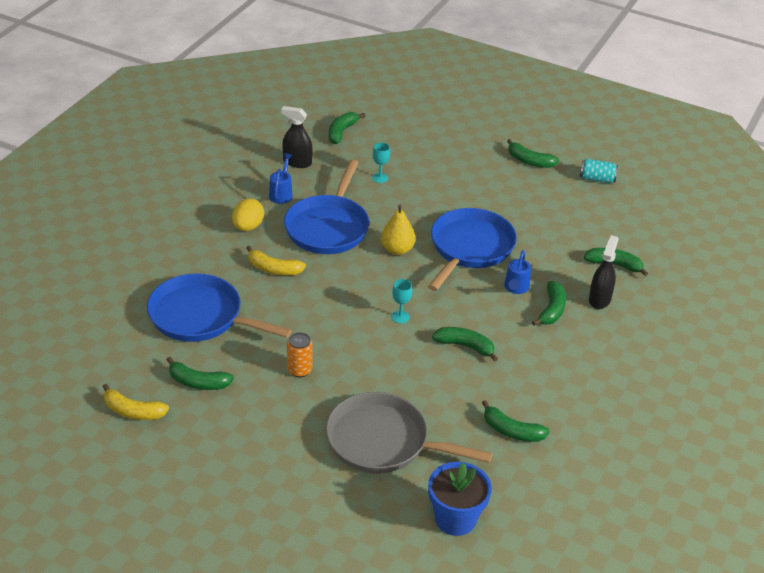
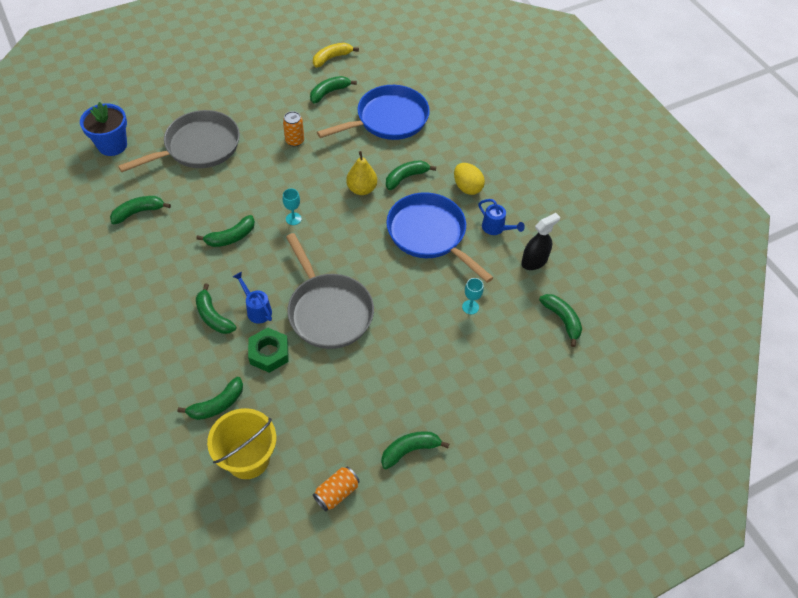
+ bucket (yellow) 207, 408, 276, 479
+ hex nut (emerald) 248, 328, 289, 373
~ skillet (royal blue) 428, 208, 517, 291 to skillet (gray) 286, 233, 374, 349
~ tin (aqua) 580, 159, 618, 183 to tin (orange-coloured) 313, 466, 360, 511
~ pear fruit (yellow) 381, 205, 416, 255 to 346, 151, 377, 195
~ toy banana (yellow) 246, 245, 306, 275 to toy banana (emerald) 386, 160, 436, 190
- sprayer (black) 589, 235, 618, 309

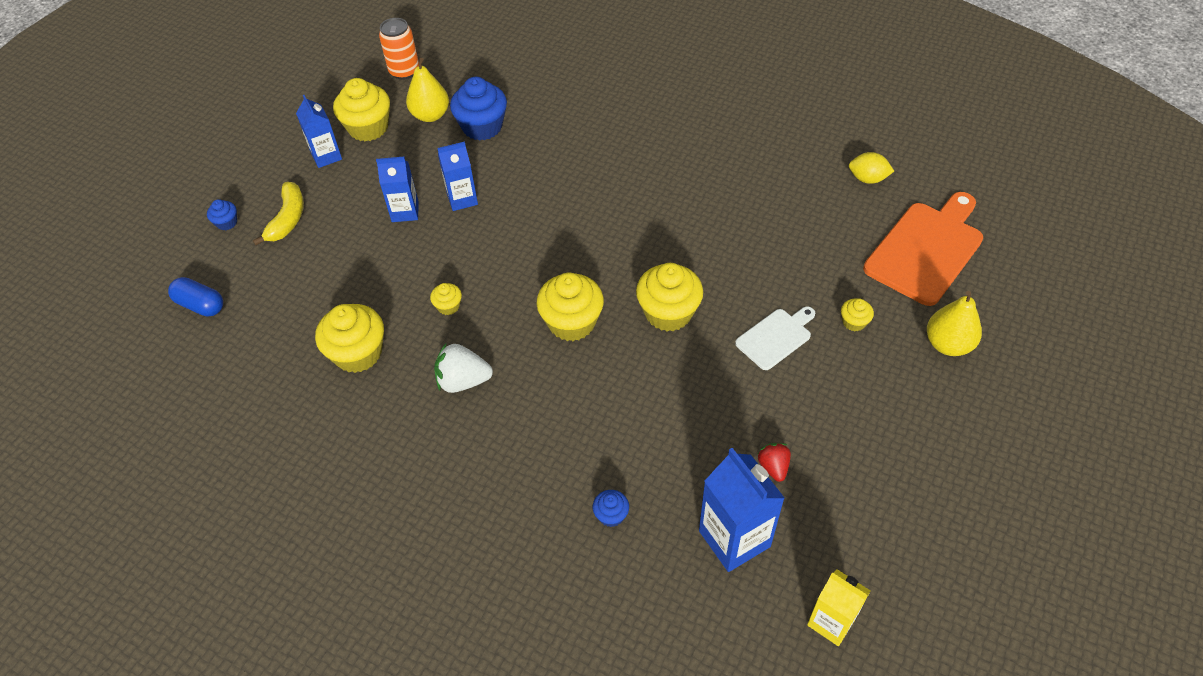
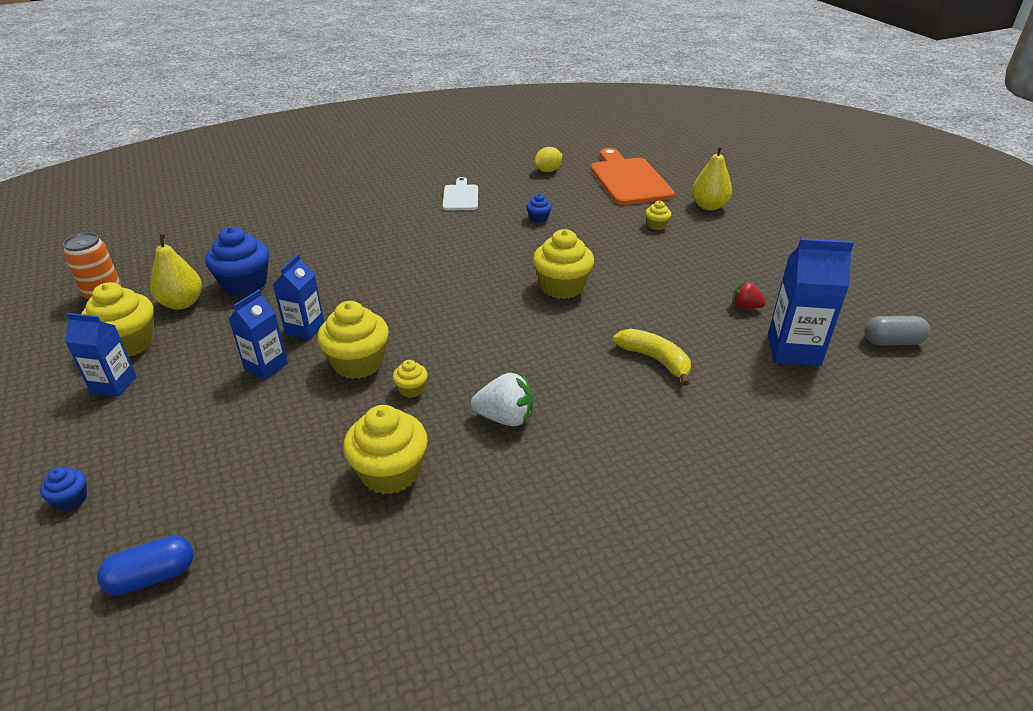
~ muffin (yellow) 536, 273, 604, 341 to 317, 301, 389, 379
~ cutting board (pure white) 735, 306, 815, 370 to 443, 177, 478, 211
~ berry (pure white) 434, 342, 493, 393 = 471, 373, 533, 426 120 degrees counterclockwise
~ muffin (royal blue) 593, 490, 629, 527 to 526, 194, 552, 223
~ toy banana (yellow) 253, 182, 304, 245 to 613, 329, 691, 386
~ milk carton (yellow) 807, 569, 871, 646 to pill (gray) 864, 316, 930, 345

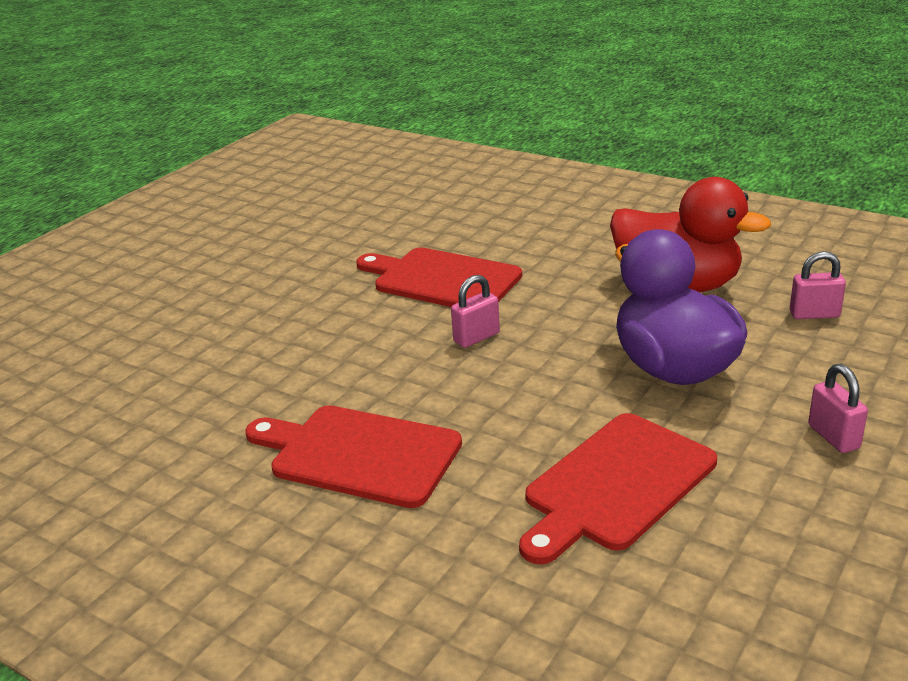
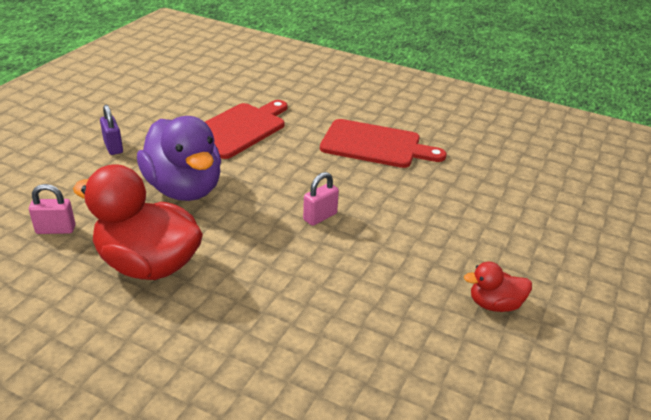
~ padlock (rose-pink) 808, 364, 868, 453 to padlock (violet) 100, 105, 123, 155
+ rubber duck (scarlet) 464, 262, 532, 312
- cutting board (scarlet) 356, 248, 522, 307

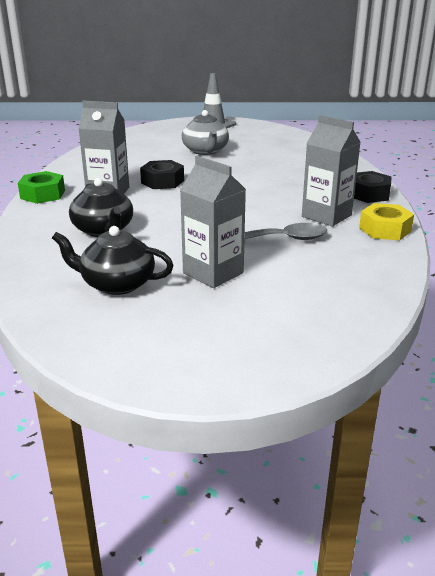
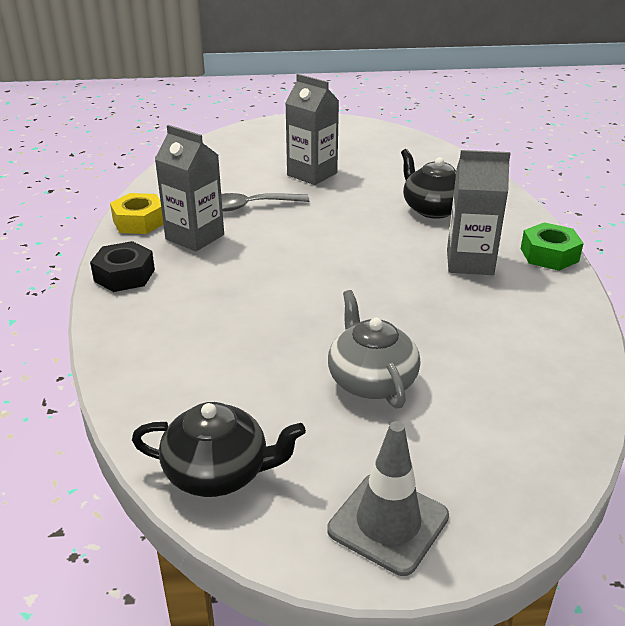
~ tea pot (black) 52, 226, 174, 295 to 132, 402, 306, 497
- hex nut (black) 140, 160, 184, 189

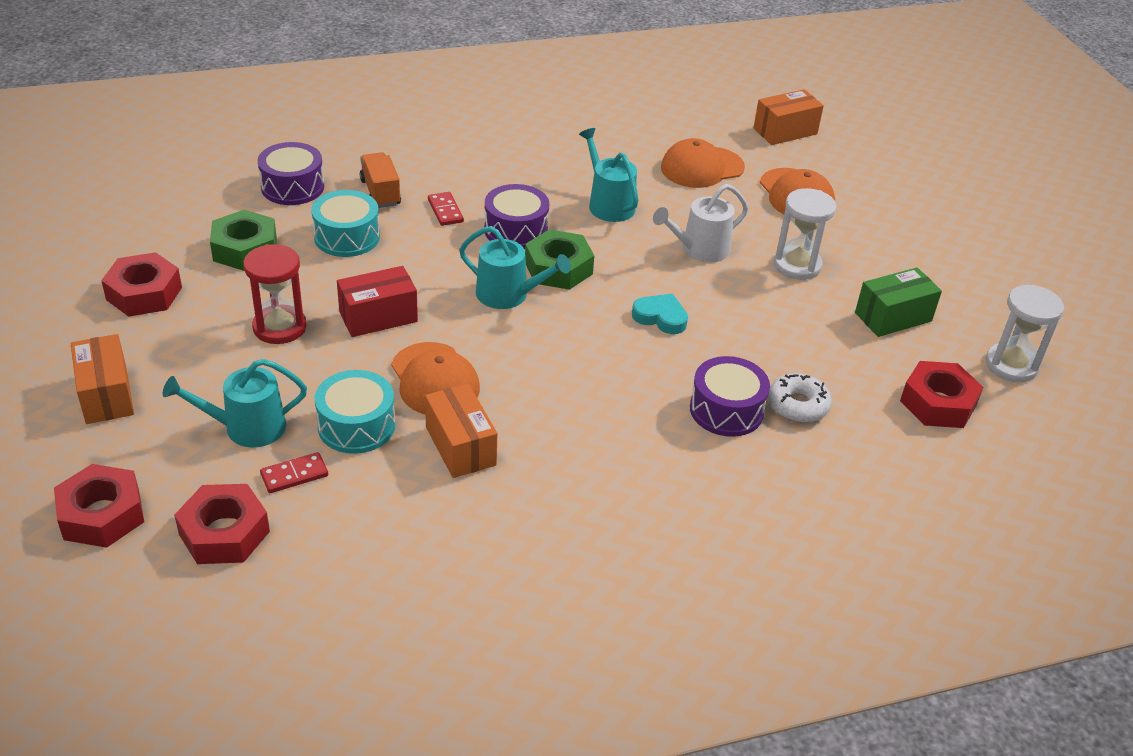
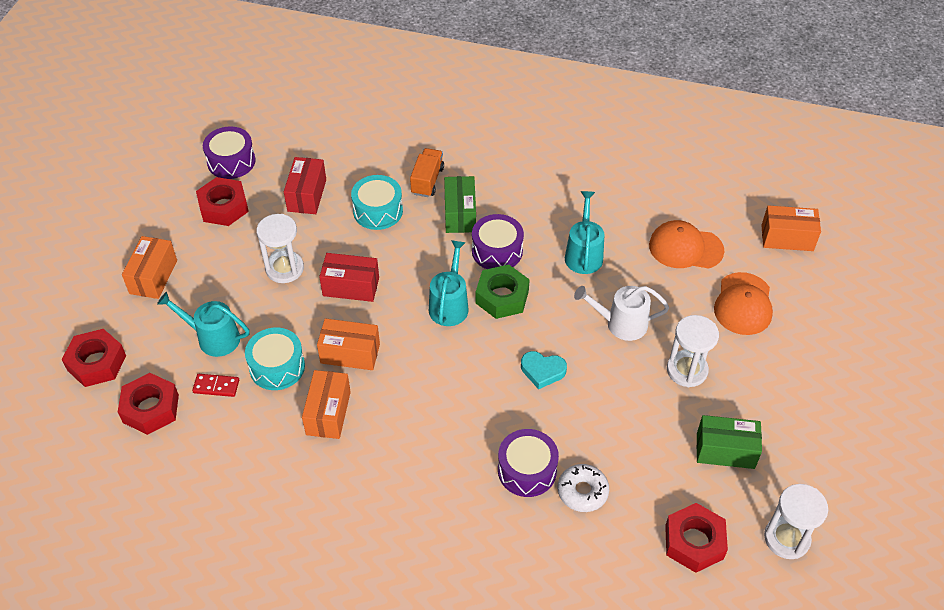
~ snare drum (violet) 258, 142, 324, 205 to 203, 126, 256, 179
~ hourglass (scarlet) 243, 244, 306, 344 to hourglass (pure white) 256, 214, 304, 283
~ hex nut (emerald) 210, 210, 277, 271 to box (scarlet) 284, 157, 326, 214
~ cap (orange-coloured) 391, 342, 480, 415 to box (orange-coloured) 317, 318, 380, 370
~ watering can (aqua) 459, 226, 571, 309 = 429, 240, 469, 326 135 degrees counterclockwise
~ domino piece (scarlet) 428, 192, 464, 226 to box (emerald) 444, 176, 476, 233
~ heart (aqua) 632, 294, 688, 334 = 521, 351, 567, 389 135 degrees clockwise

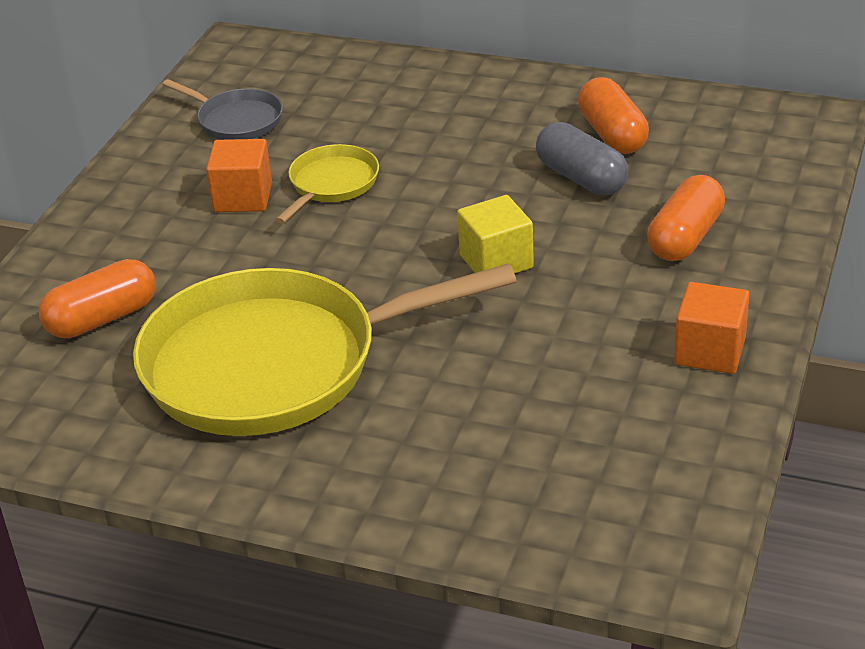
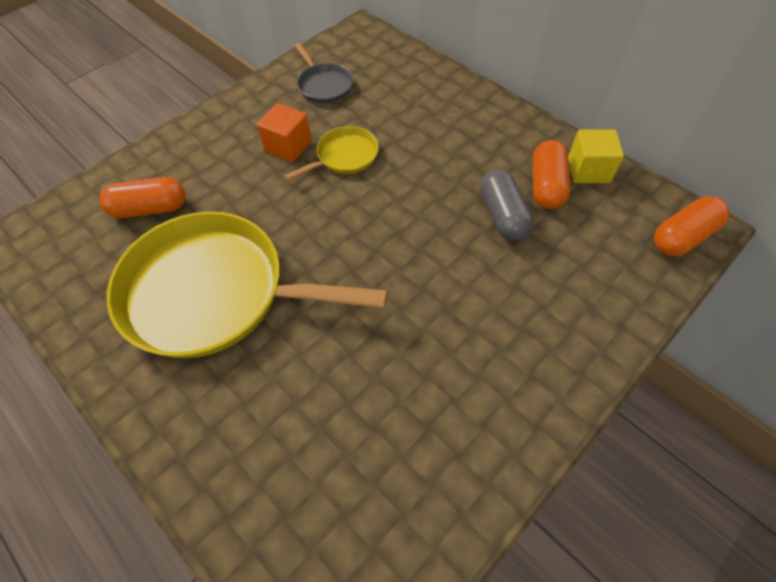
~ solid cube (yellow) 457, 195, 534, 274 to 568, 129, 624, 183
~ pill (orange-coloured) 647, 175, 725, 261 to 654, 196, 730, 256
- solid cube (orange-coloured) 674, 282, 749, 374

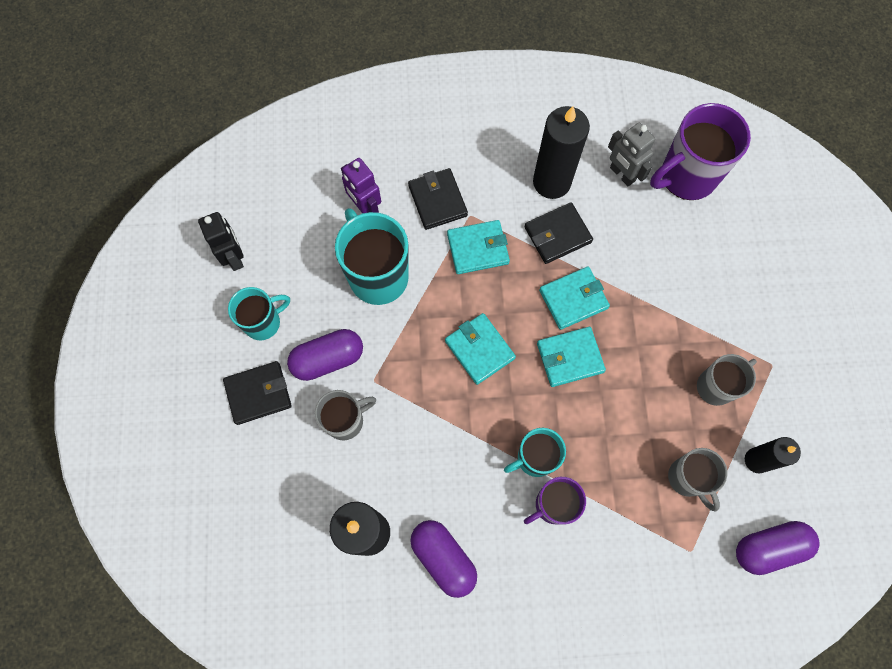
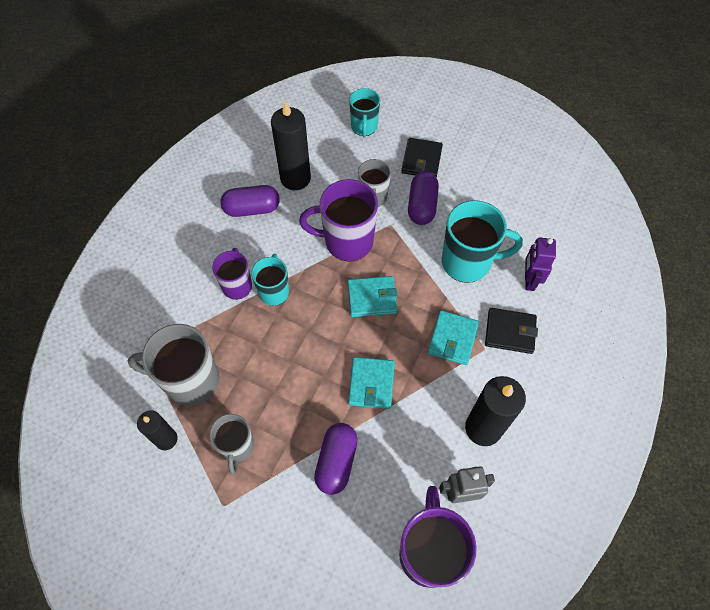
~ coffee mug (gray) 668, 448, 727, 512 = 128, 324, 219, 406 x1.65
+ coffee mug (violet) 299, 179, 378, 262
~ pill (violet) 736, 521, 820, 575 to 314, 423, 358, 495
~ coffee mug (aqua) 228, 287, 290, 340 to 349, 88, 380, 137
~ toy robot (violet) 341, 158, 381, 213 = 525, 238, 556, 291 75 degrees counterclockwise
- toy robot (black) 198, 212, 244, 271
- card wallet (black) 524, 202, 593, 264
- card wallet (aqua) 537, 327, 606, 387

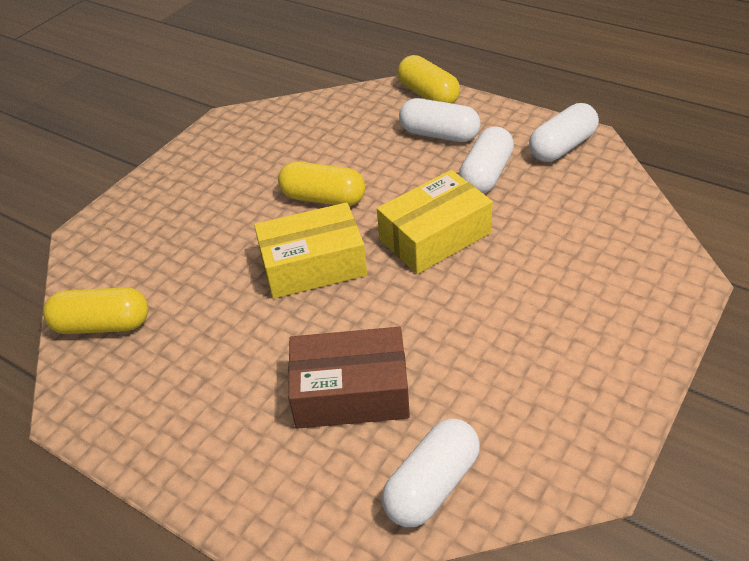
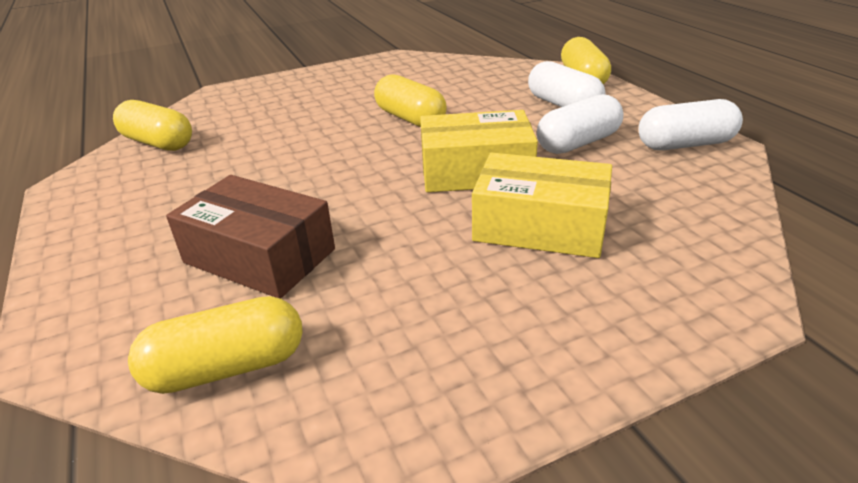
~ pill (pure white) 382, 419, 480, 527 to pill (yellow) 128, 296, 303, 394
~ box (yellow) 254, 202, 367, 299 to 472, 153, 612, 258

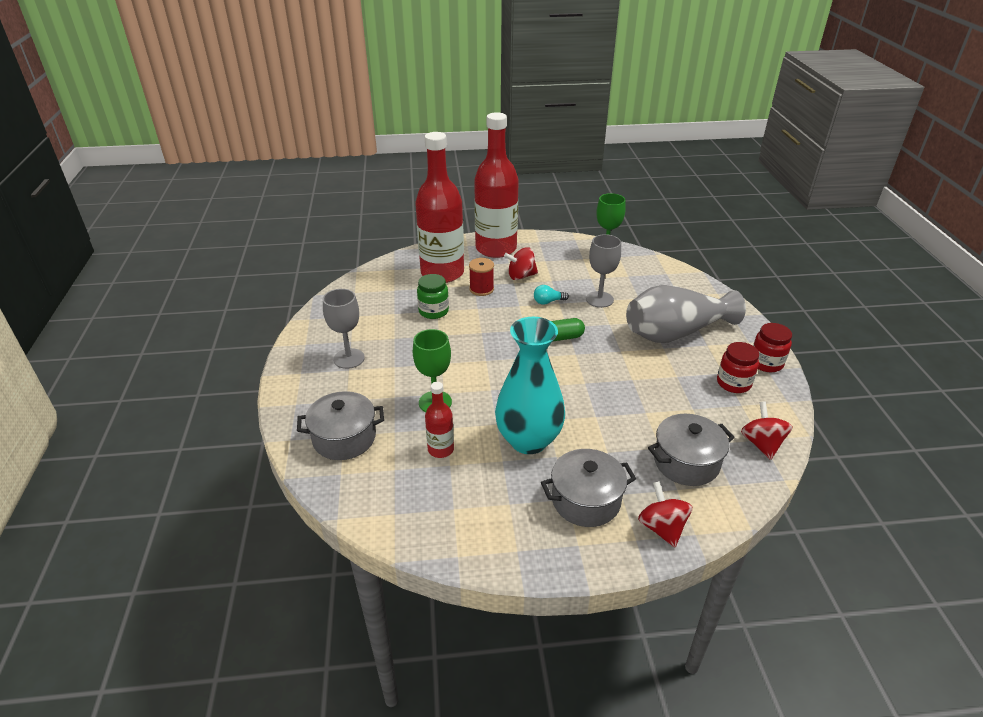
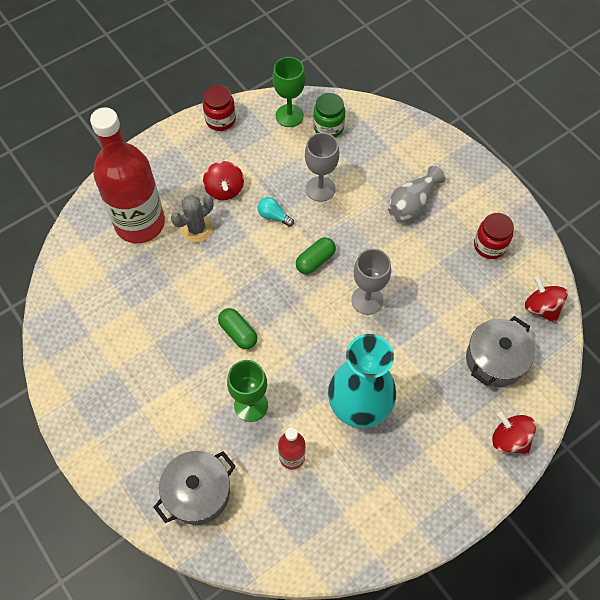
~ spool (scarlet) 469, 258, 494, 296 to cactus (gray) 171, 195, 214, 243
~ preserve jar (scarlet) 753, 323, 792, 372 to 203, 85, 236, 131
~ whirligig (scarlet) 504, 247, 538, 280 = 203, 161, 244, 201 60 degrees counterclockwise
+ pill (emerald) 218, 308, 257, 349
~ lightbulb (aqua) 534, 285, 569, 305 = 257, 197, 294, 227 75 degrees clockwise
~ preserve jar (emerald) 417, 274, 449, 319 to 313, 93, 345, 138
~ goblet (gray) 323, 289, 365, 369 to 351, 249, 391, 315
~ tall vase (gray) 626, 285, 746, 343 = 388, 165, 446, 221 x0.58
- flask (scarlet) 474, 112, 519, 258
- cooking pot (gray) 541, 449, 636, 527

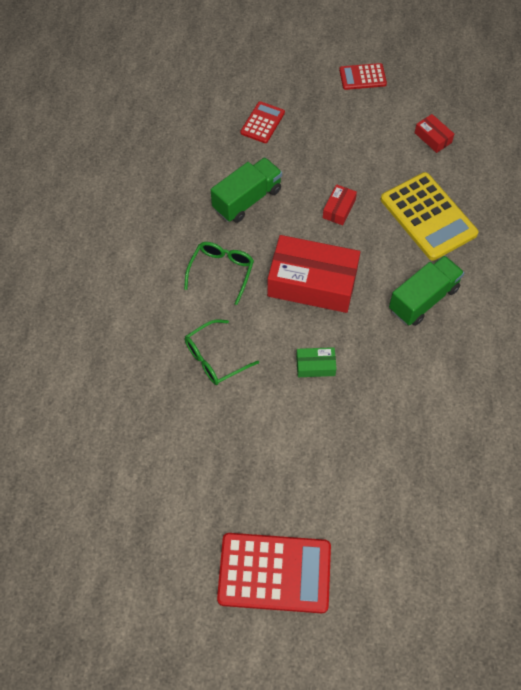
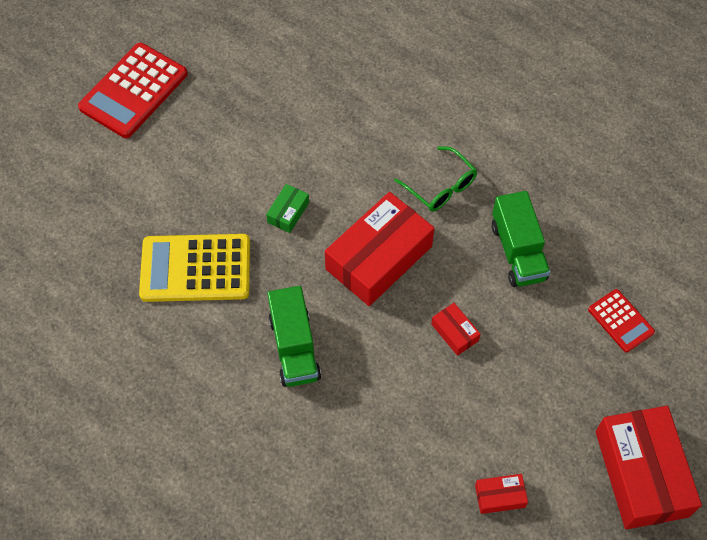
~ pocket calculator (yellow) 381, 172, 478, 260 to 139, 234, 250, 302
~ pocket calculator (scarlet) 339, 63, 387, 90 to box (scarlet) 596, 406, 702, 529
- glasses (emerald) 185, 319, 259, 385

